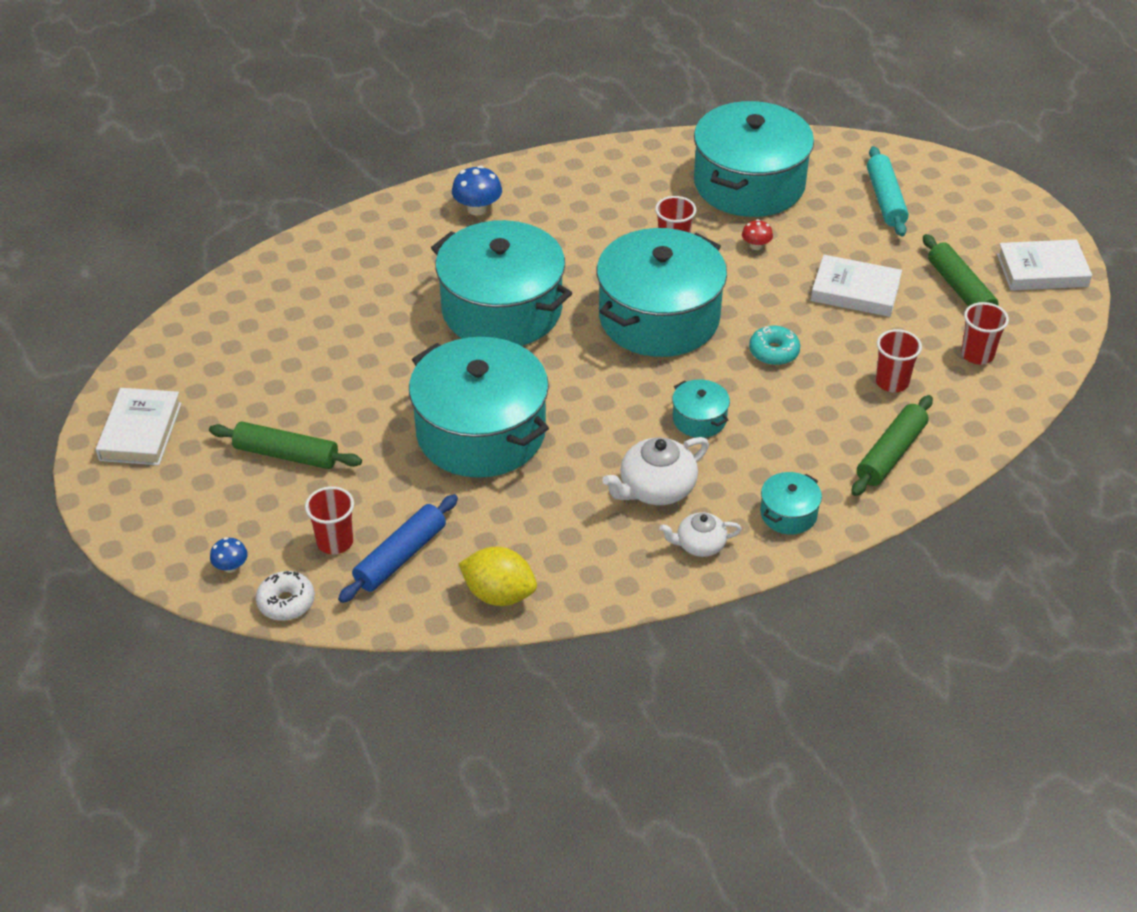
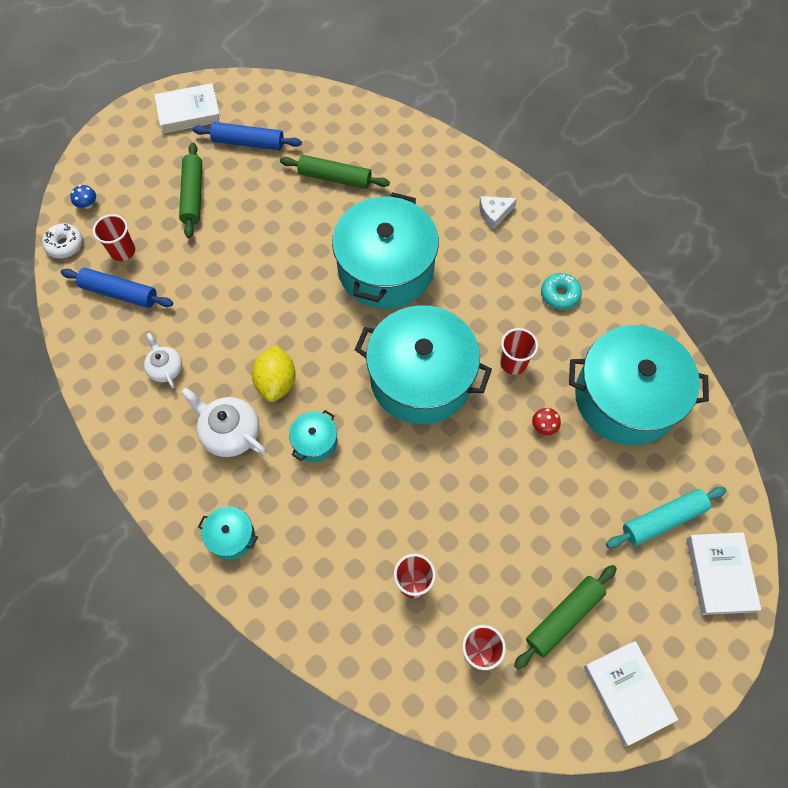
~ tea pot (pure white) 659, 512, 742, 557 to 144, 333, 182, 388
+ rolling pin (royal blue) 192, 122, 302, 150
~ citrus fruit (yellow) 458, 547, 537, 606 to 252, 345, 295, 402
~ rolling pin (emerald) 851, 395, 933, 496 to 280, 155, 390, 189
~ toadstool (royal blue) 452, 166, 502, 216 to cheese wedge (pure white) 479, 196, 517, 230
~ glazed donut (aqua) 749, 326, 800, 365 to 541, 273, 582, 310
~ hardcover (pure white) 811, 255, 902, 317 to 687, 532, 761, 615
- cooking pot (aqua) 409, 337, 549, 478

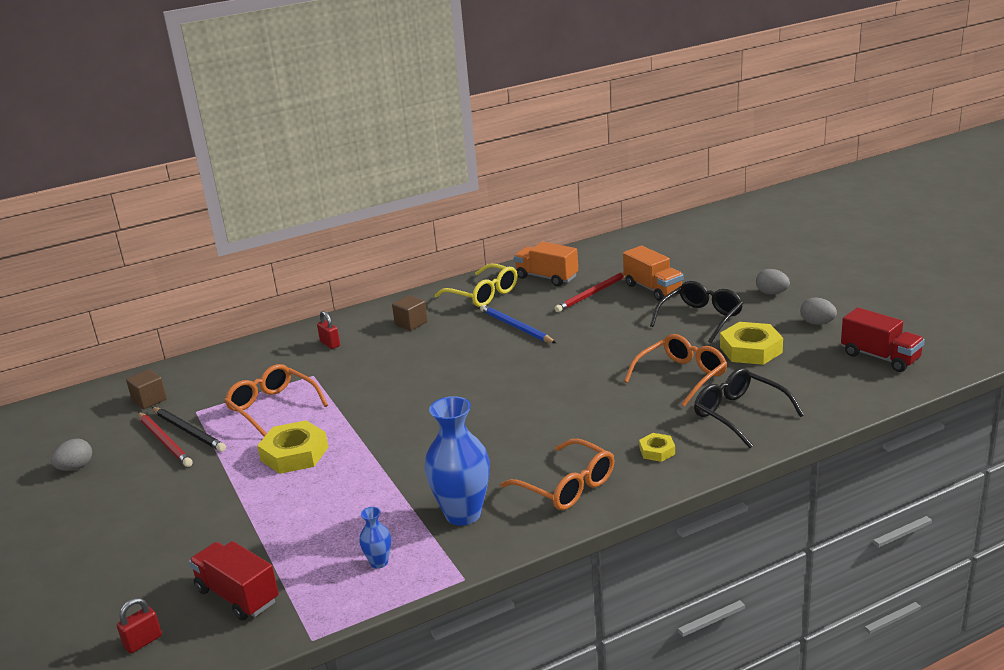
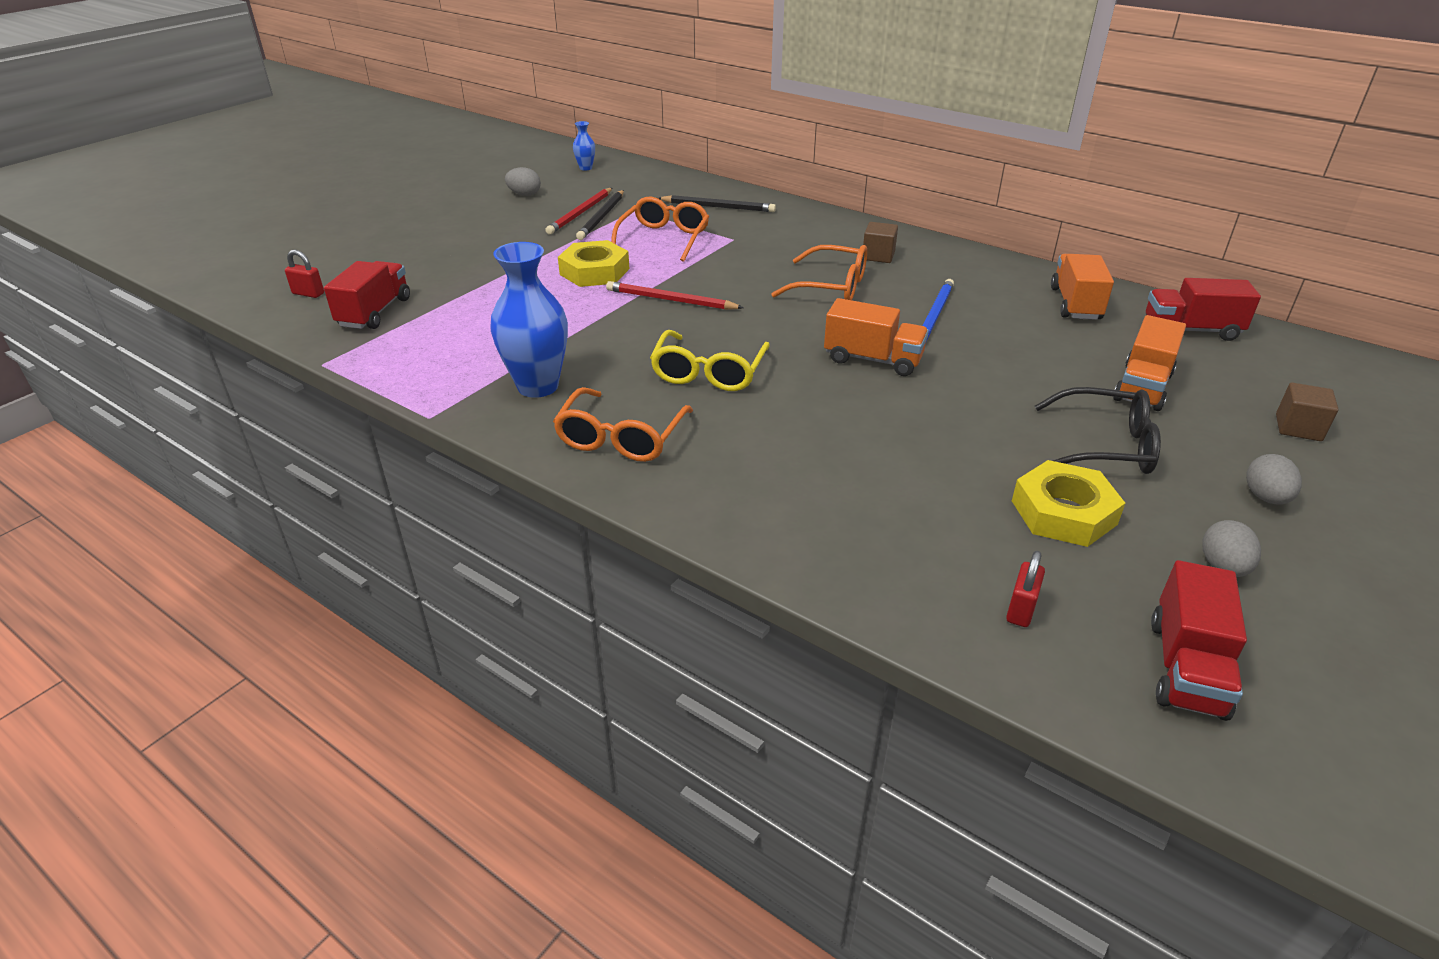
~ tall vase (royal blue) 359, 507, 391, 569 to 573, 121, 595, 171
~ lead pencil (scarlet) 554, 272, 625, 312 to 606, 281, 744, 310
~ glasses (yellow) 435, 263, 518, 307 to 650, 330, 770, 391
+ lead pencil (black) 658, 195, 776, 212
~ glasses (orange-coloured) 624, 334, 727, 407 to 771, 245, 867, 300
+ toy truck (orange-coloured) 824, 298, 929, 376
~ padlock (scarlet) 317, 311, 340, 349 to 1006, 551, 1045, 627
+ toy truck (scarlet) 1146, 278, 1261, 341
~ solid cube (brown) 126, 369, 167, 409 to 1276, 383, 1338, 441
- hex nut (yellow) 639, 433, 675, 462
- glasses (black) 694, 368, 804, 448

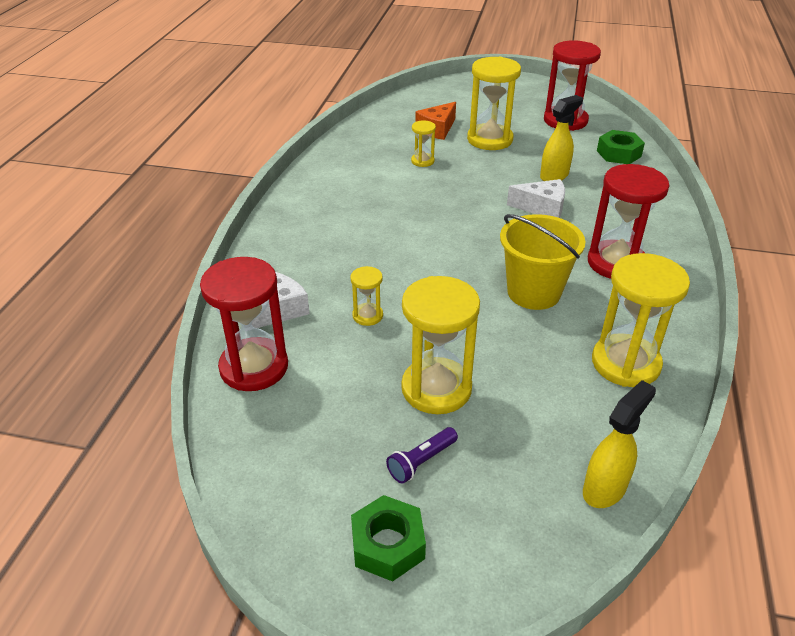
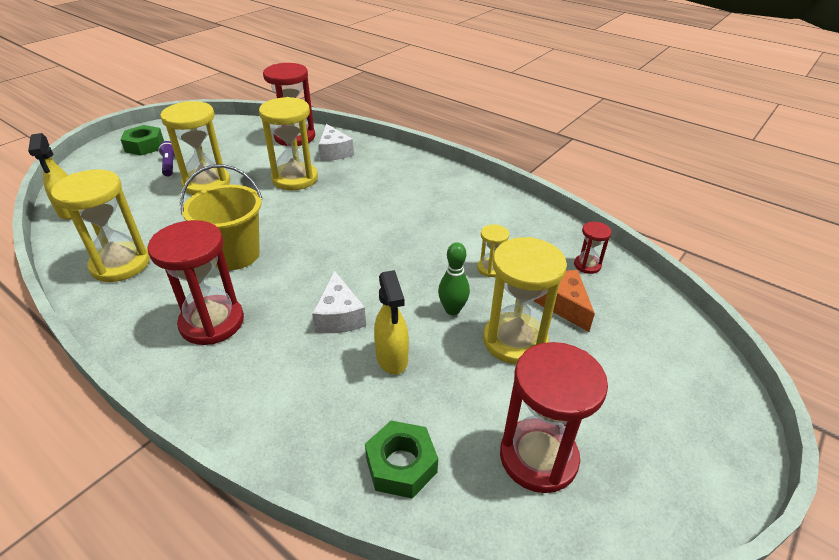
~ hourglass (yellow) 351, 266, 383, 326 = 259, 97, 318, 190 x2.05
~ cheese wedge (pure white) 507, 179, 565, 218 = 312, 270, 366, 333 45 degrees counterclockwise
+ bowling pin (emerald) 438, 242, 470, 315
+ hourglass (scarlet) 574, 222, 612, 274

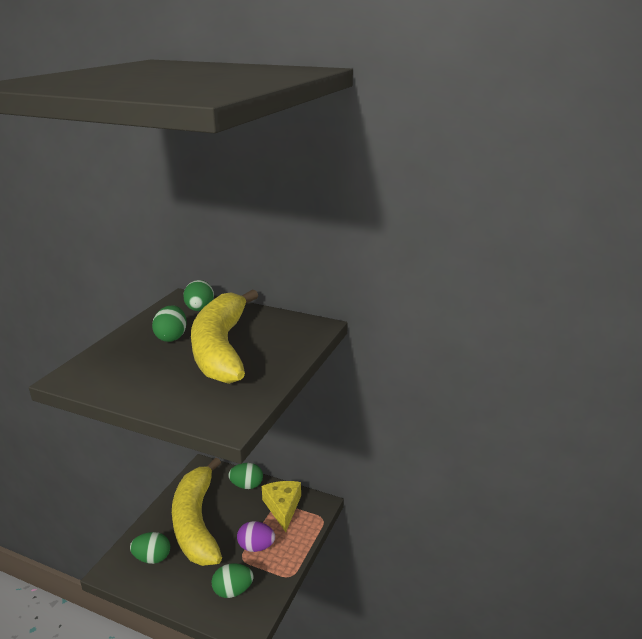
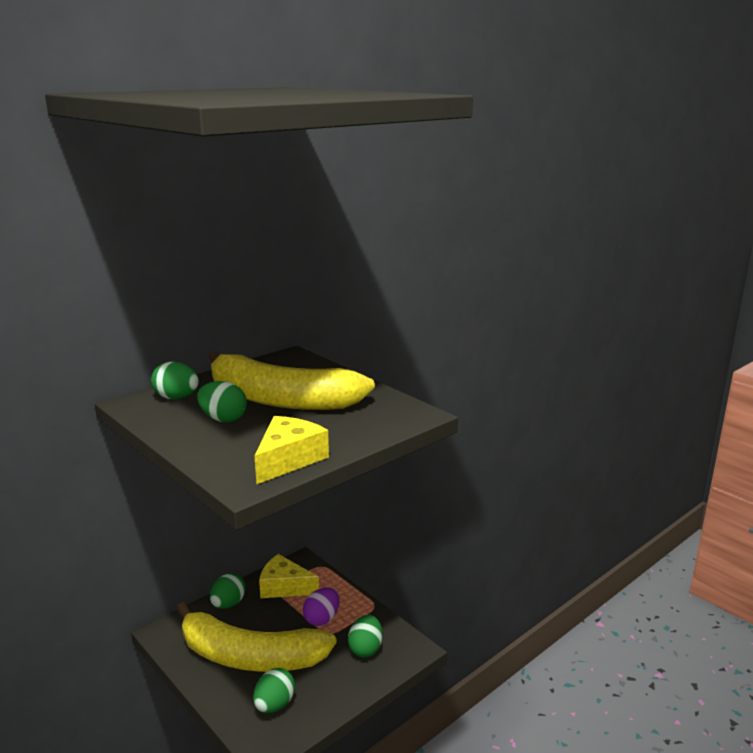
+ cheese wedge (yellow) 255, 416, 329, 485

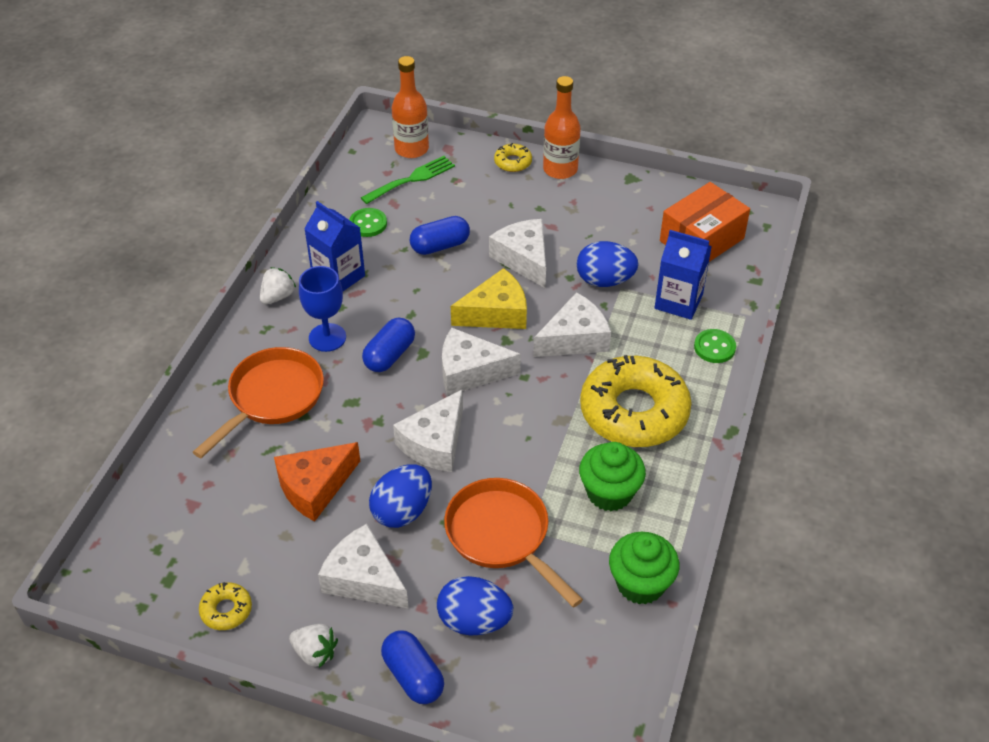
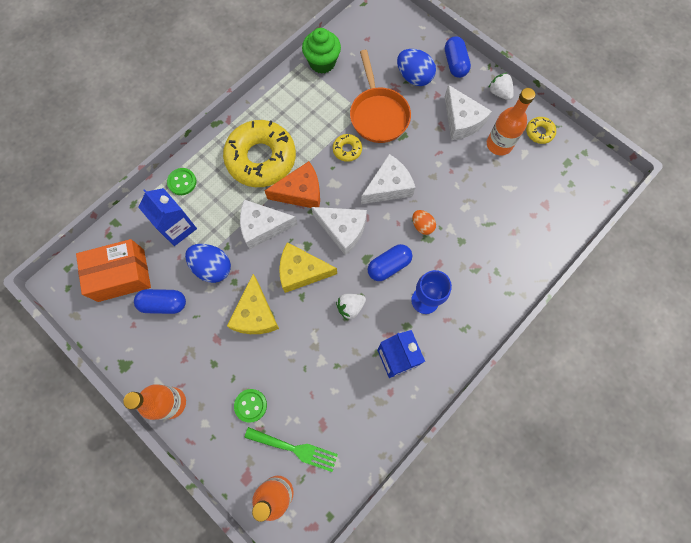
~ pill (royal blue) 410, 216, 470, 255 to 134, 289, 186, 314
~ cheese wedge (pure white) 489, 219, 546, 288 to cheese wedge (yellow) 227, 274, 279, 334
~ button (emerald) 349, 208, 387, 237 to 234, 389, 267, 423
~ table fork (emerald) 361, 156, 455, 204 = 244, 427, 338, 472 150 degrees counterclockwise
~ cheese wedge (orange-coloured) 274, 442, 360, 522 to 265, 161, 320, 208
~ glazed donut (yellow) 494, 143, 532, 172 to 333, 134, 362, 162
~ berry (pure white) 260, 267, 296, 304 to 336, 294, 366, 320
+ egg (orange-coloured) 412, 210, 436, 235
+ flask (orange-coloured) 487, 88, 535, 155
- skillet (orange-coloured) 193, 347, 324, 458
- egg (royal blue) 369, 464, 432, 528
- muffin (emerald) 579, 442, 646, 511

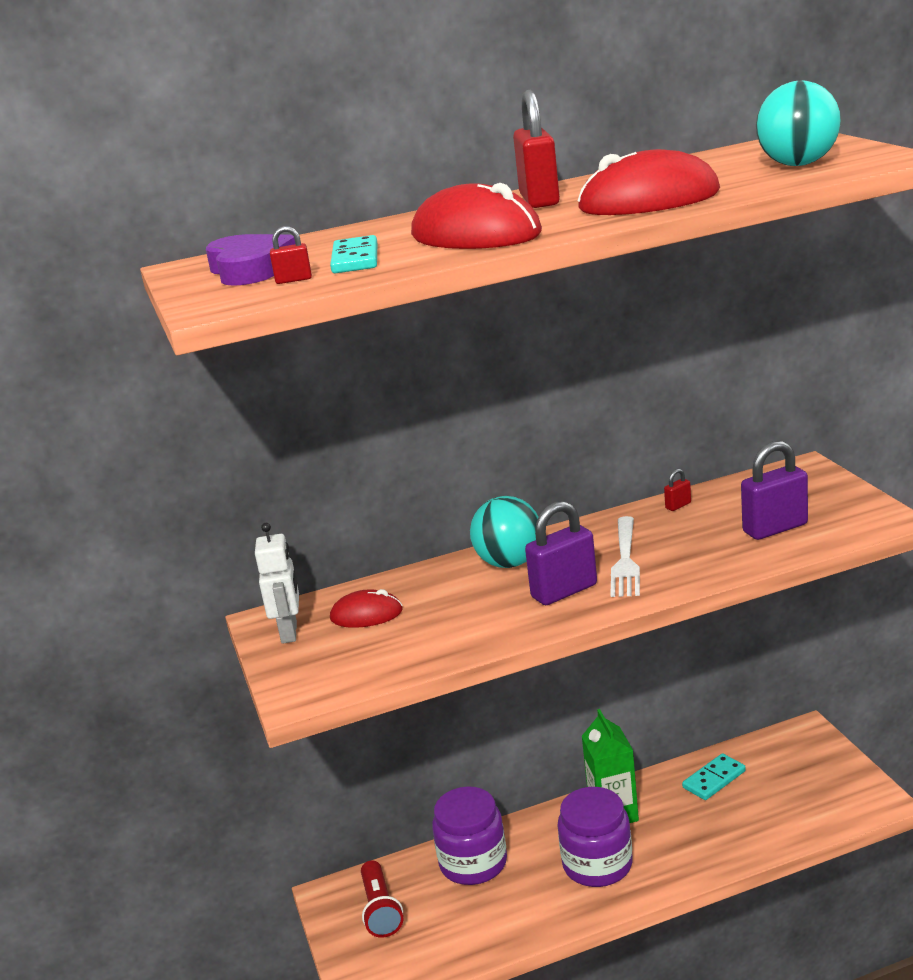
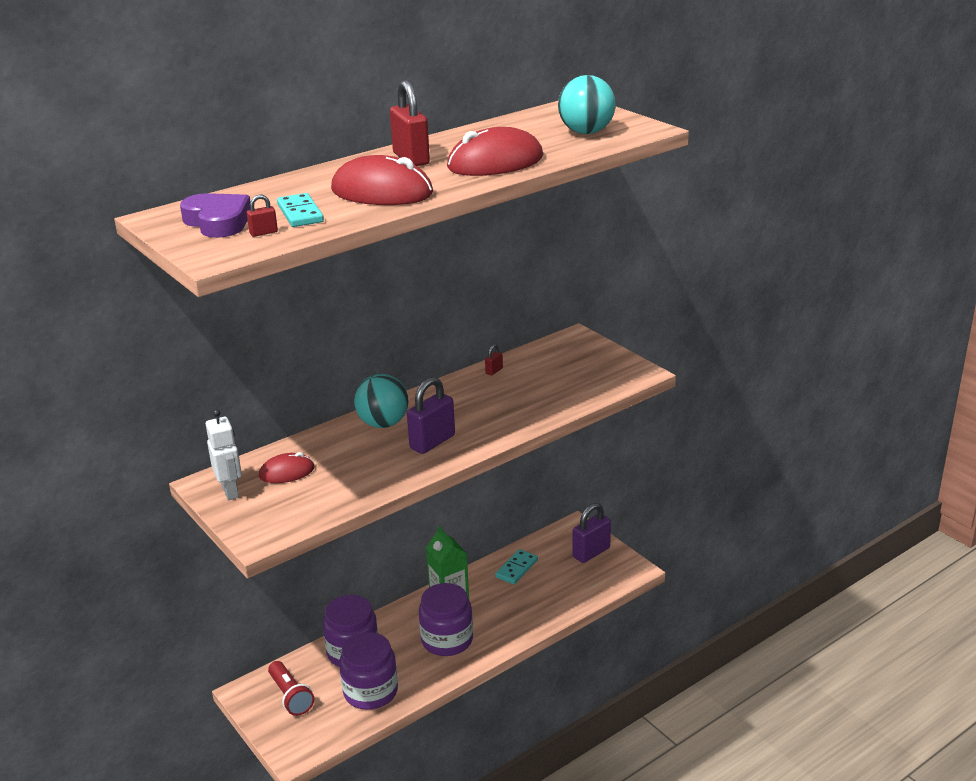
+ preserve jar (violet) 339, 632, 398, 710
~ padlock (violet) 741, 441, 808, 540 to 573, 503, 611, 563
- table fork (pure white) 610, 516, 640, 597

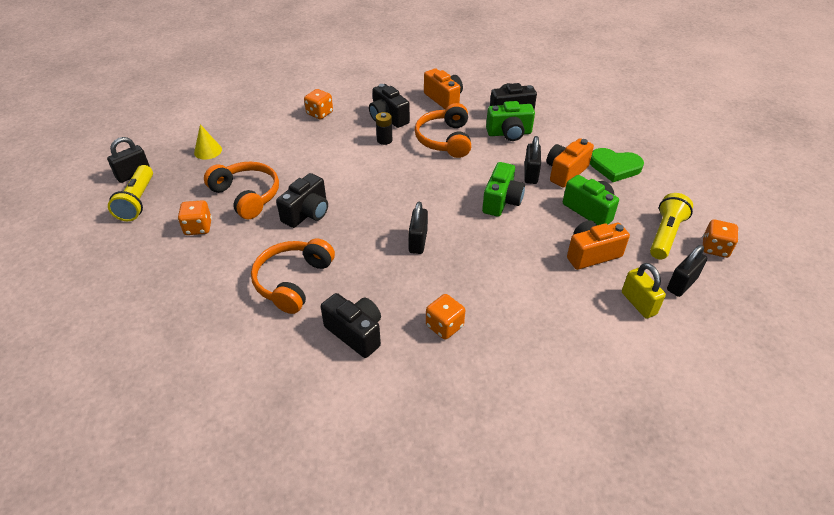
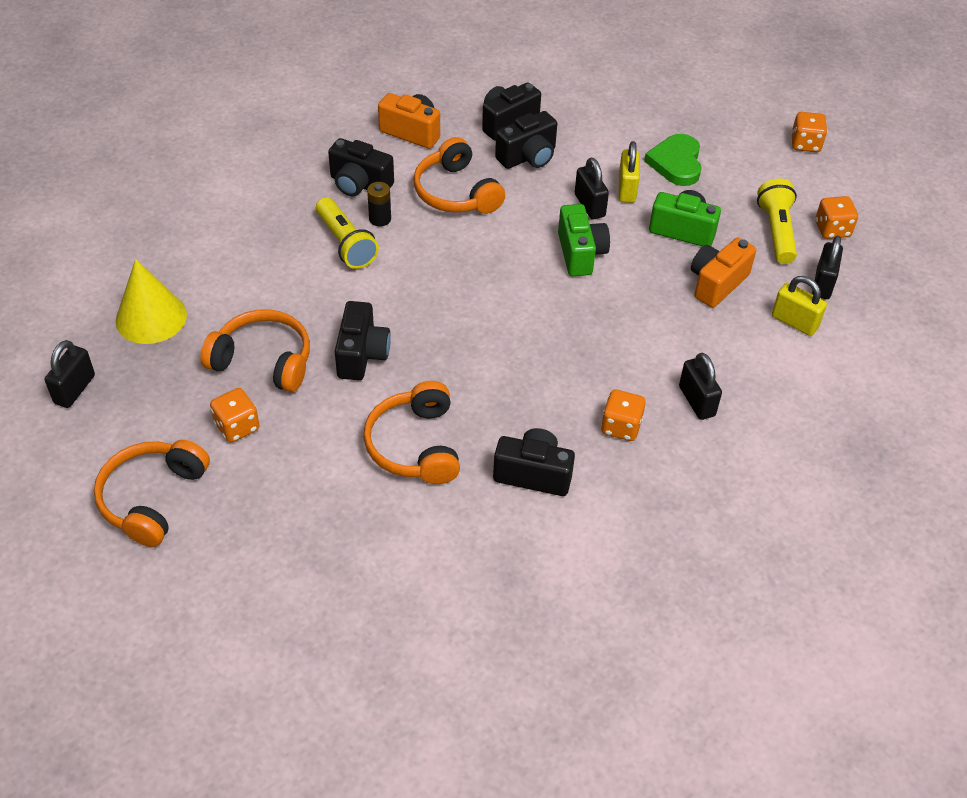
+ headset (orange-coloured) 94, 440, 210, 547
~ cone (yellow) 194, 124, 222, 159 = 116, 259, 187, 344 x1.71
~ torch (yellow) 108, 165, 153, 221 to 316, 197, 379, 269
~ camera (emerald) 486, 101, 535, 141 to camera (black) 495, 111, 557, 169
~ camera (orange-coloured) 546, 138, 594, 188 to padlock (yellow) 619, 141, 640, 203
~ heart (emerald) 590, 148, 644, 182 = 644, 134, 702, 186 105 degrees clockwise
~ padlock (black) 408, 202, 428, 254 to 679, 353, 722, 420
~ game die (orange-coloured) 304, 89, 333, 119 to 791, 112, 827, 152

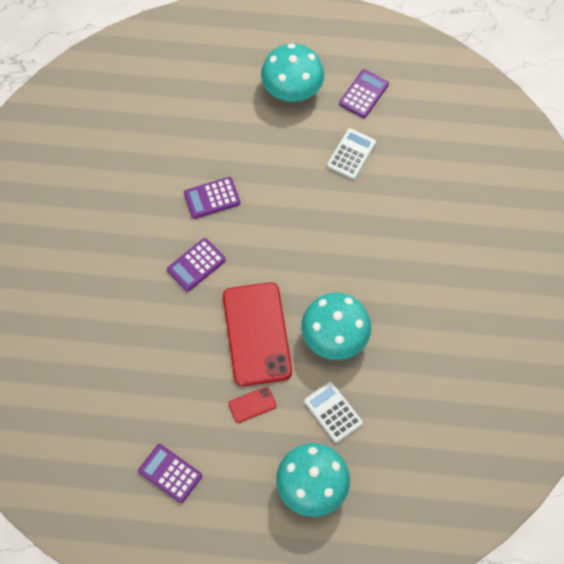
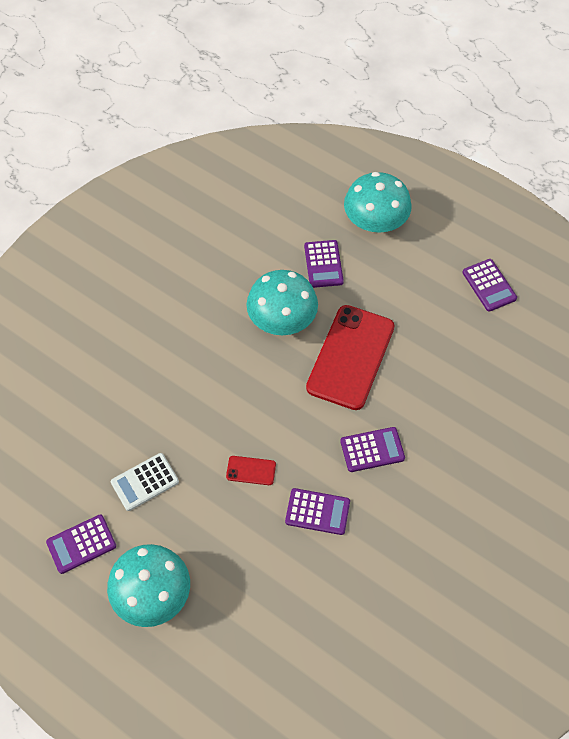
~ phone (scarlet) 228, 387, 276, 423 to 226, 456, 276, 485
~ pocket calculator (pure white) 304, 382, 363, 443 to pocket calculator (violet) 304, 240, 344, 288

